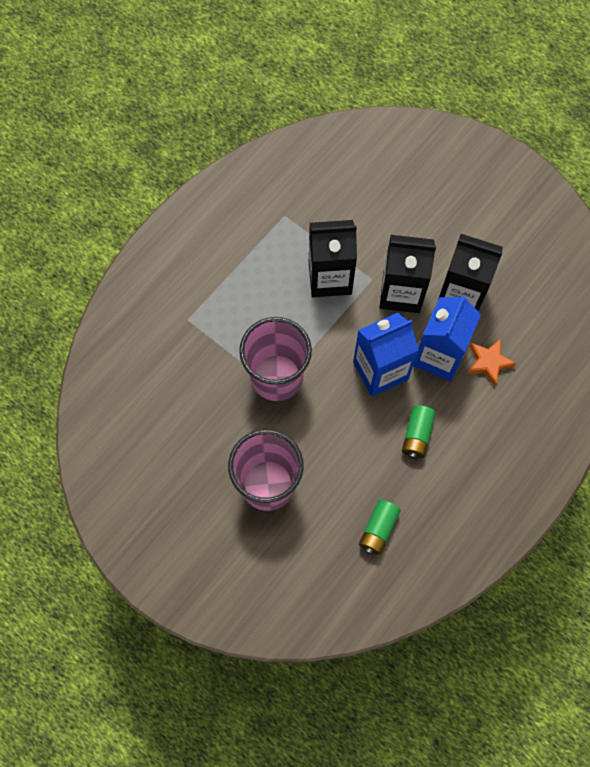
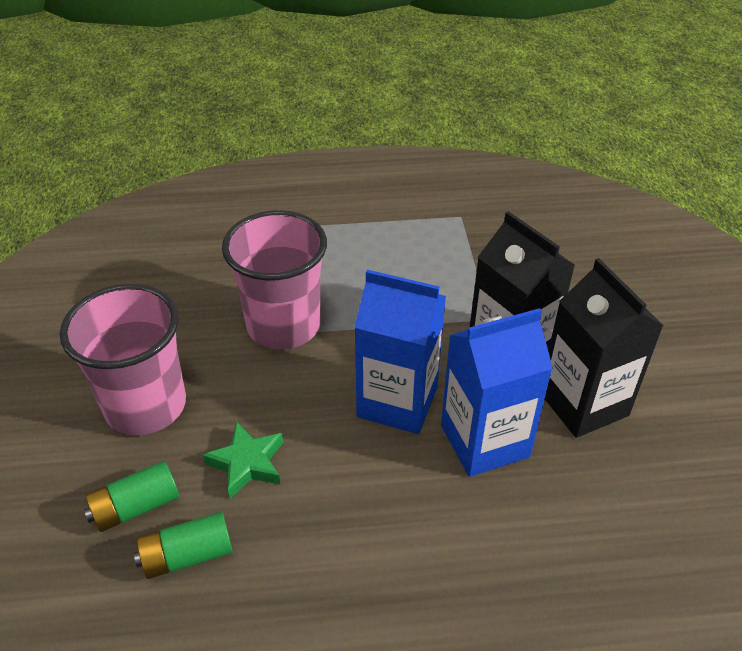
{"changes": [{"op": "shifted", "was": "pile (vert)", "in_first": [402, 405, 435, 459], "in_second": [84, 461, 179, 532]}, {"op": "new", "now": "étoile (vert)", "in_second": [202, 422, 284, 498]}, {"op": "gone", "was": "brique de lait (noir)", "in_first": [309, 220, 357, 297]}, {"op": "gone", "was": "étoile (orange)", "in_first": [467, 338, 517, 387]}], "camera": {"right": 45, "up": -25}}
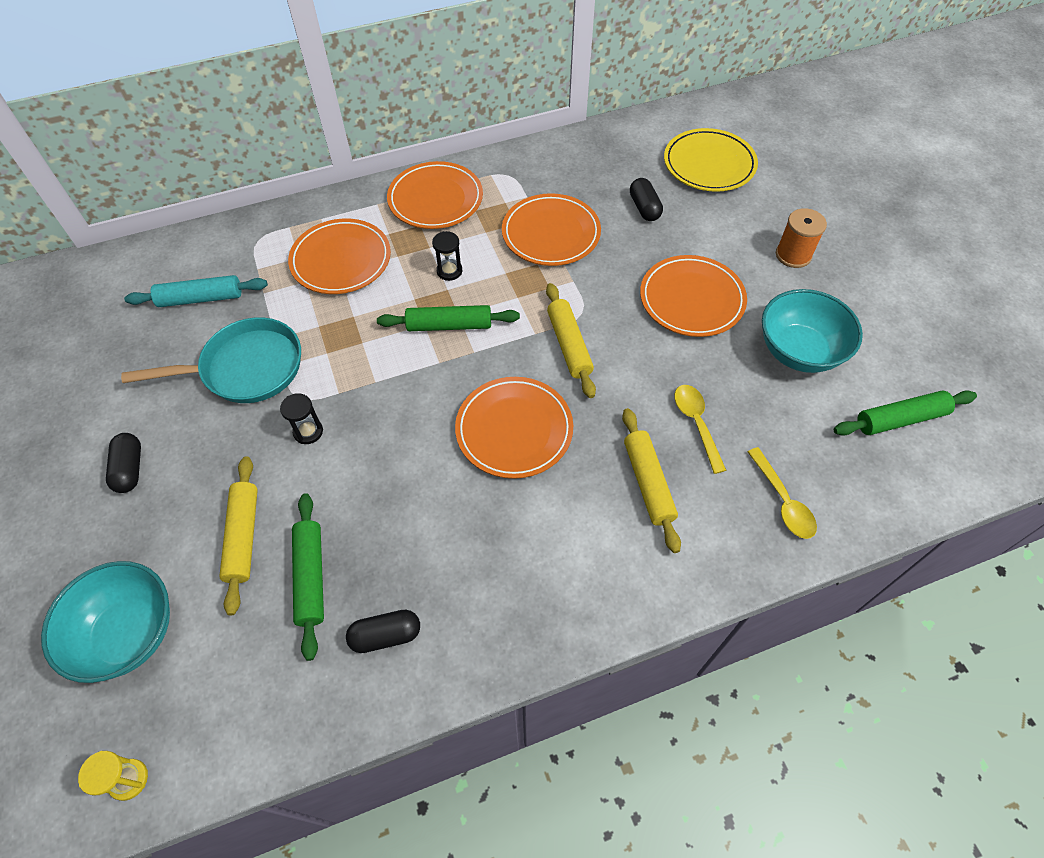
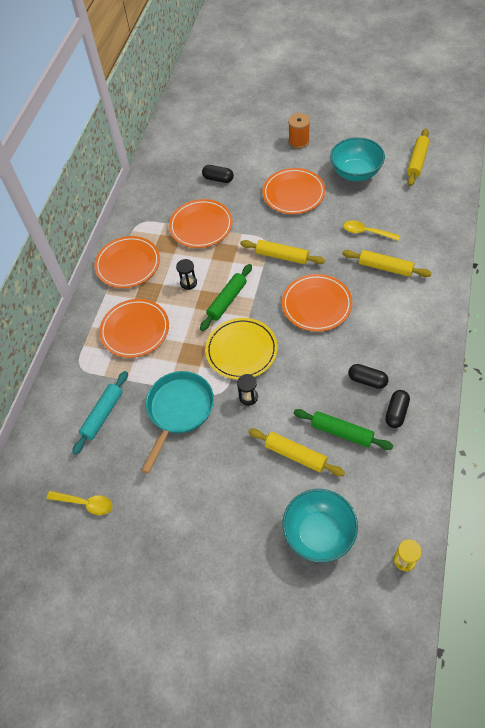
{"changes": [{"op": "shifted", "was": "cuillère (jaune)", "in_first": [748, 447, 817, 539], "in_second": [47, 491, 113, 515]}, {"op": "shifted", "was": "assiette (jaune)", "in_first": [664, 128, 758, 192], "in_second": [205, 318, 278, 380]}, {"op": "shifted", "was": "gélule (noir)", "in_first": [106, 433, 141, 493], "in_second": [348, 364, 389, 389]}, {"op": "repainted", "was": "rouleau à pâtisserie (vert)", "now": "rouleau à pâtisserie (jaune)", "in_first": [834, 390, 977, 436], "in_second": [407, 128, 430, 186]}], "camera": {"right": -50, "up": 0}}
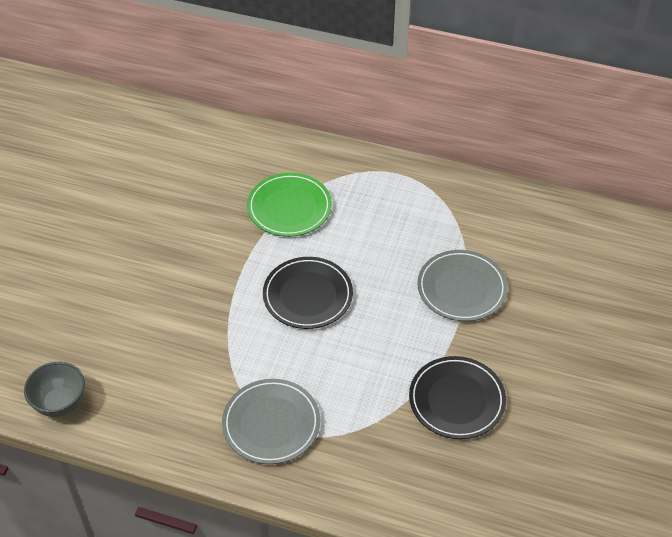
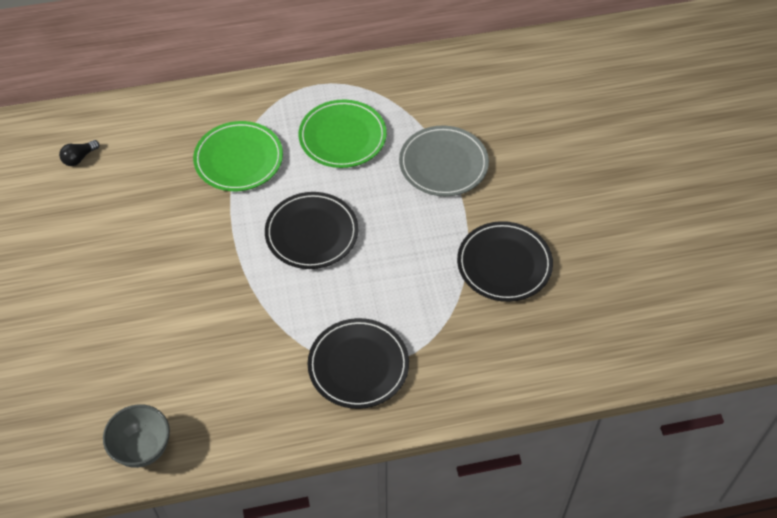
{"changes": [{"op": "new", "now": "ampoule (noir)", "in_second": [59, 140, 99, 166]}, {"op": "new", "now": "assiette (vert)", "in_second": [299, 100, 387, 168]}, {"op": "repainted", "was": "assiette (gris)", "now": "assiette (noir)", "in_first": [222, 379, 320, 464], "in_second": [308, 318, 409, 409]}], "camera": {"right": -30, "up": 5}}
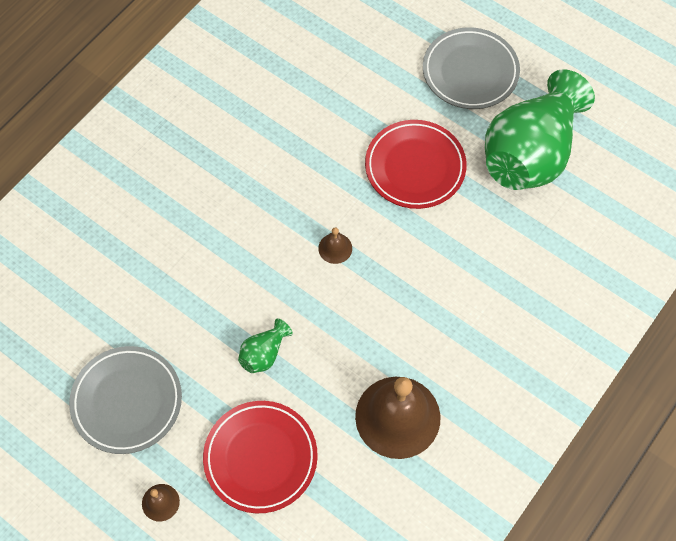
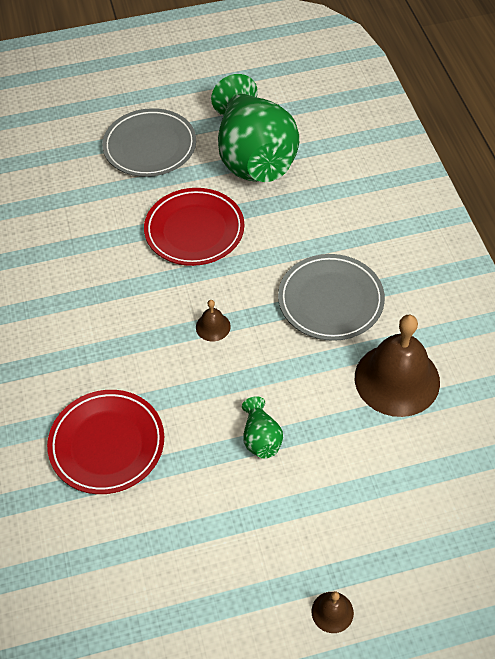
{"changes": [{"op": "shifted", "was": "assiette (rouge)", "in_first": [203, 401, 318, 513], "in_second": [47, 390, 164, 494]}, {"op": "shifted", "was": "assiette (gris)", "in_first": [69, 346, 182, 454], "in_second": [278, 254, 385, 341]}], "camera": {"right": -50, "up": -10}}
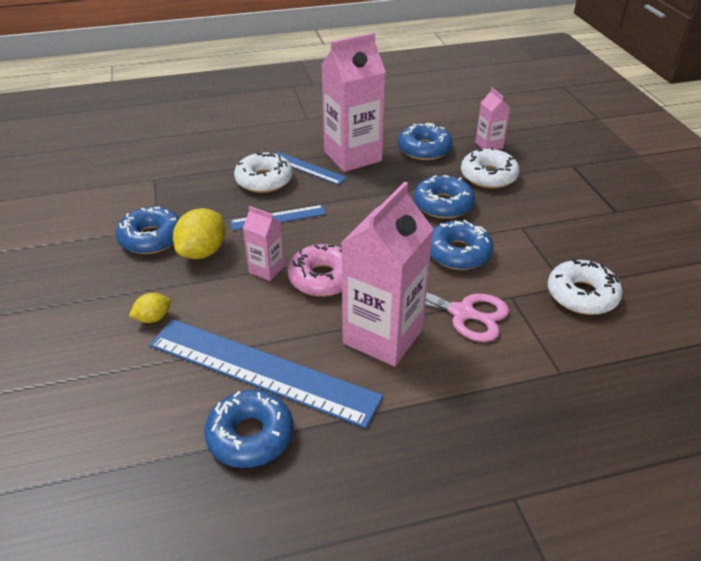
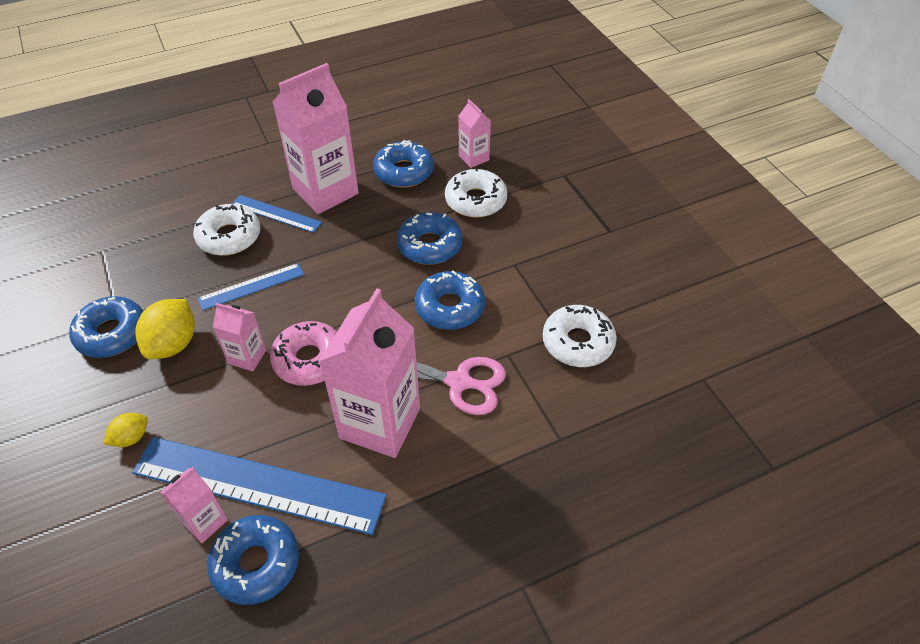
{"changes": [{"op": "new", "now": "brique de lait (rose)", "in_second": [160, 467, 228, 543]}], "camera": {"right": -10, "up": 10}}
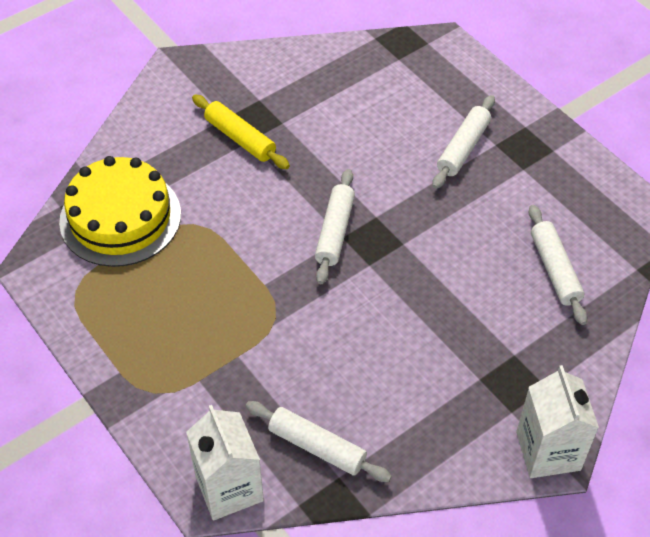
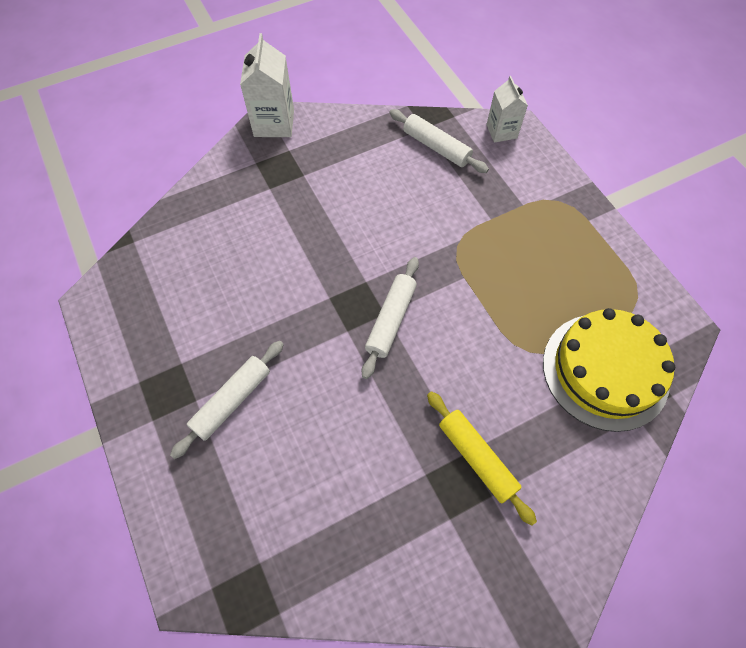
{"changes": [{"op": "scaled", "was": "brique de lait (blanc)", "in_first": [186, 405, 264, 521], "in_second": [486, 76, 528, 143], "ratio": 0.65}, {"op": "gone", "was": "rouleau à pâtisserie (blanc)", "in_first": [528, 205, 587, 325]}], "camera": {"right": -170, "up": 10}}
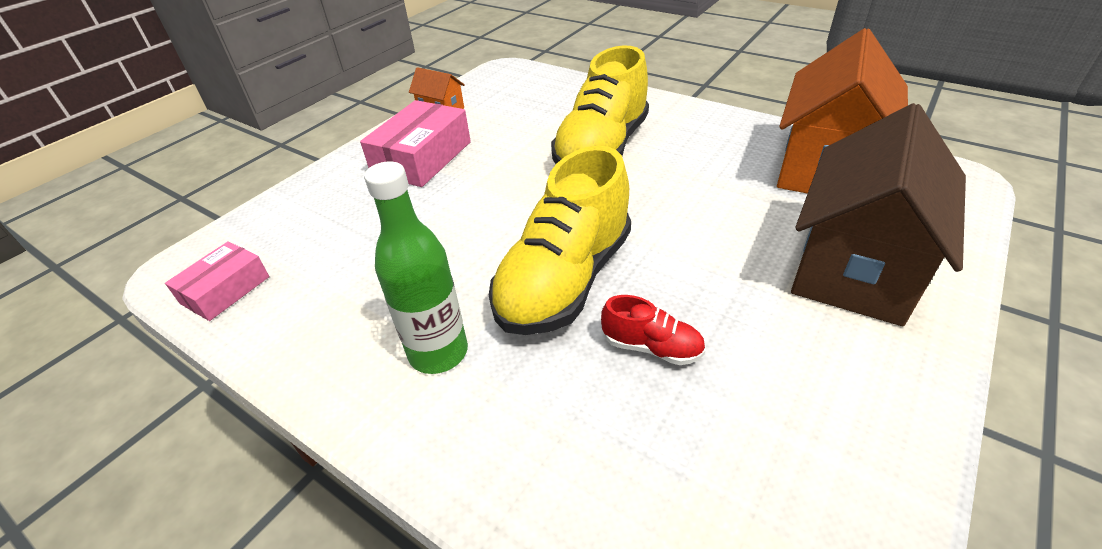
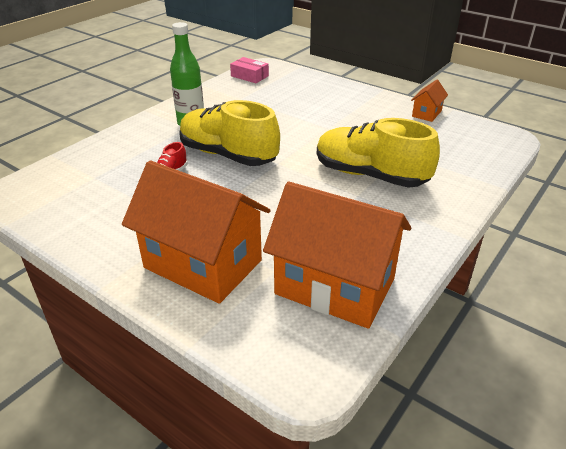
{"changes": [{"op": "repainted", "was": "maison (marron)", "now": "maison (orange)", "in_first": [791, 103, 966, 326], "in_second": [122, 161, 270, 304]}, {"op": "gone", "was": "boîte (rose)", "in_first": [360, 100, 471, 187]}], "camera": {"right": 90, "up": -5}}
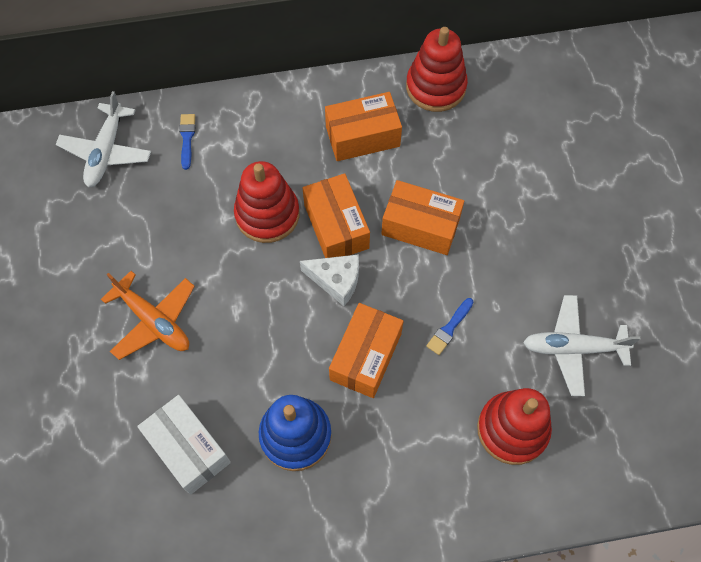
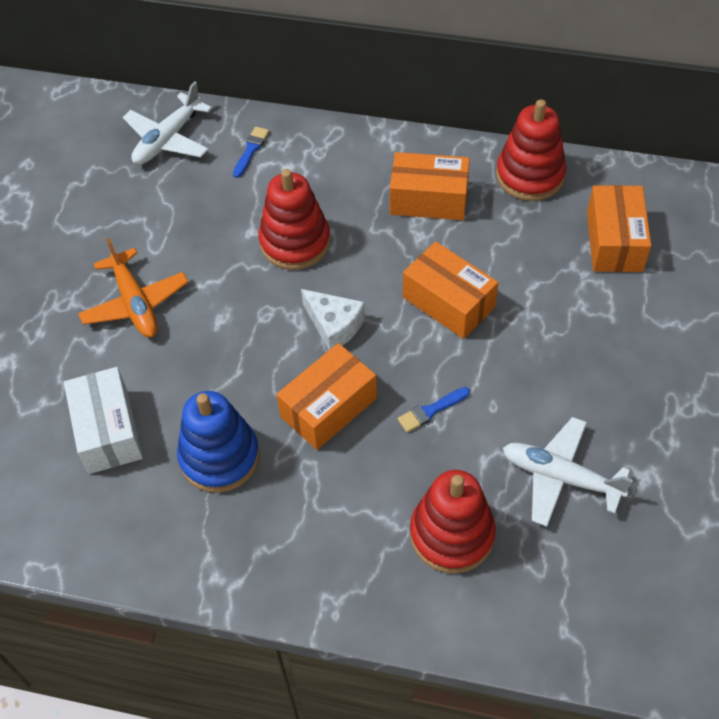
{"changes": [{"op": "shifted", "was": "boîte (orange)", "in_first": [303, 173, 370, 258], "in_second": [587, 185, 651, 272]}], "camera": {"right": 25, "up": -10}}
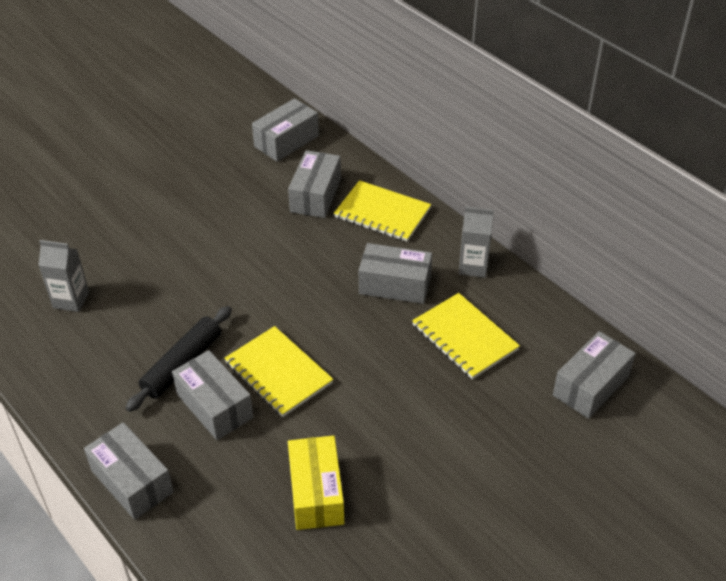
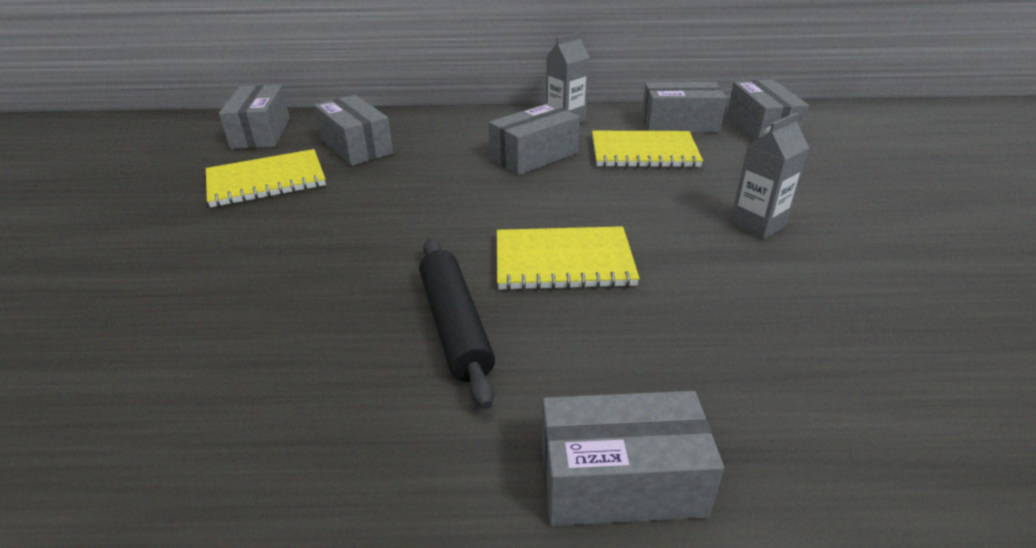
{"changes": [{"op": "shifted", "was": "carnet (jaune)", "in_first": [334, 180, 431, 242], "in_second": [206, 149, 326, 208]}, {"op": "shifted", "was": "boîte (gris)", "in_first": [172, 350, 254, 440], "in_second": [642, 82, 727, 133]}, {"op": "shifted", "was": "brique de lait (gris)", "in_first": [38, 240, 89, 312], "in_second": [730, 112, 809, 240]}, {"op": "gone", "was": "boîte (jaune)", "in_first": [288, 435, 344, 530]}], "camera": {"right": -50, "up": -10}}
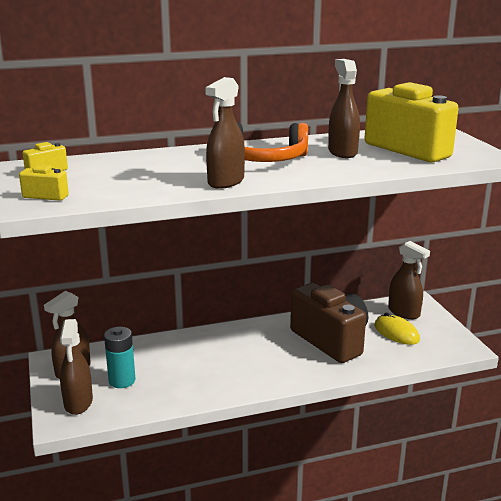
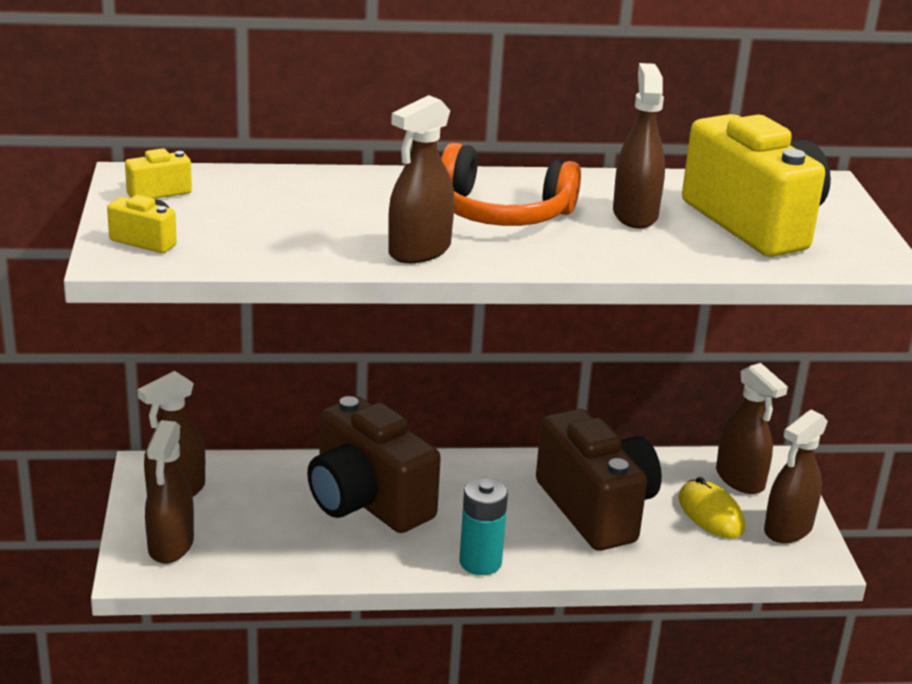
{"changes": [{"op": "new", "now": "appareil photo (marron)", "in_second": [307, 396, 441, 533]}, {"op": "shifted", "was": "pile (turquoise)", "in_first": [104, 327, 135, 388], "in_second": [459, 478, 508, 575]}, {"op": "new", "now": "vaporisateur (marron)", "in_second": [764, 410, 828, 543]}], "camera": {"right": 10, "up": 5}}
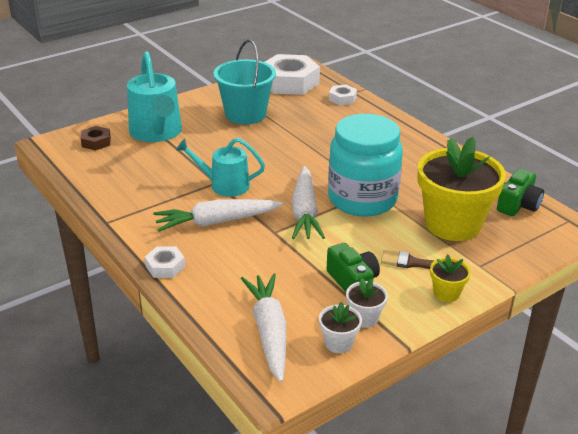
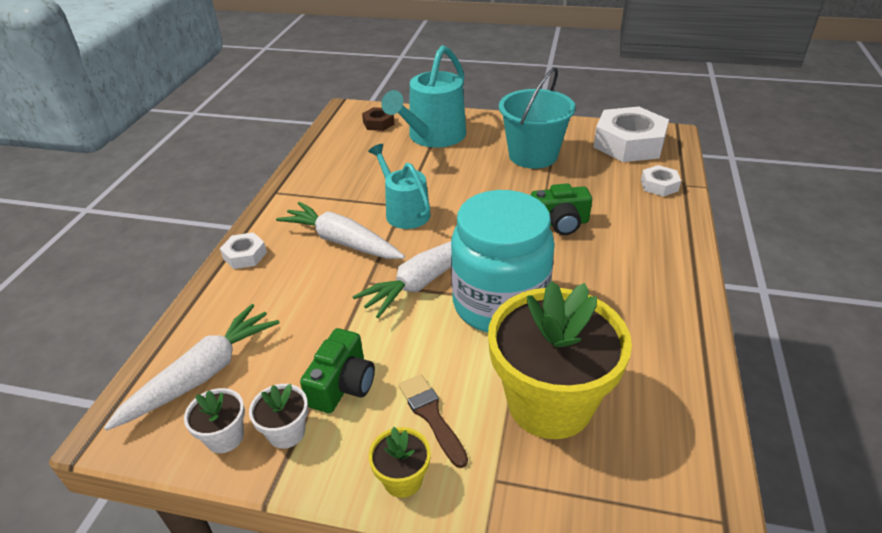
{"changes": [{"op": "shifted", "was": "appareil photo (vert)", "in_first": [497, 169, 544, 216], "in_second": [531, 183, 592, 235]}], "camera": {"right": 50, "up": 5}}
